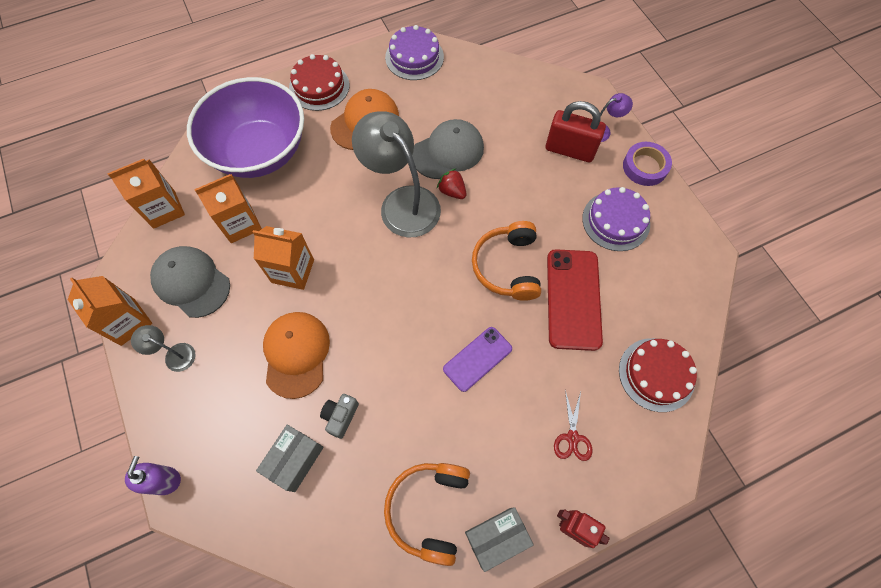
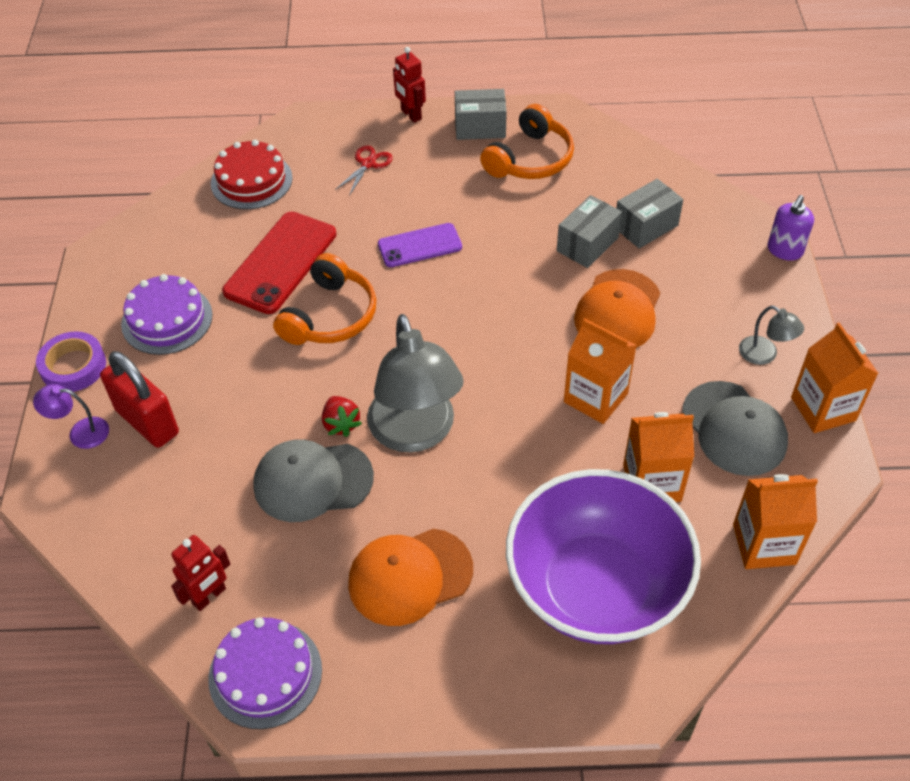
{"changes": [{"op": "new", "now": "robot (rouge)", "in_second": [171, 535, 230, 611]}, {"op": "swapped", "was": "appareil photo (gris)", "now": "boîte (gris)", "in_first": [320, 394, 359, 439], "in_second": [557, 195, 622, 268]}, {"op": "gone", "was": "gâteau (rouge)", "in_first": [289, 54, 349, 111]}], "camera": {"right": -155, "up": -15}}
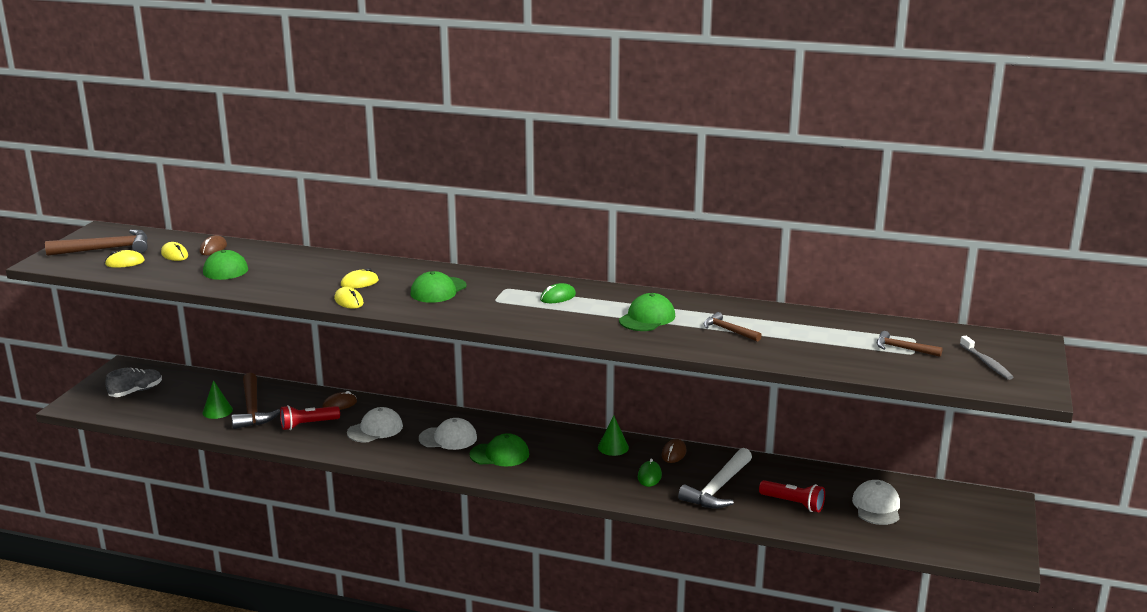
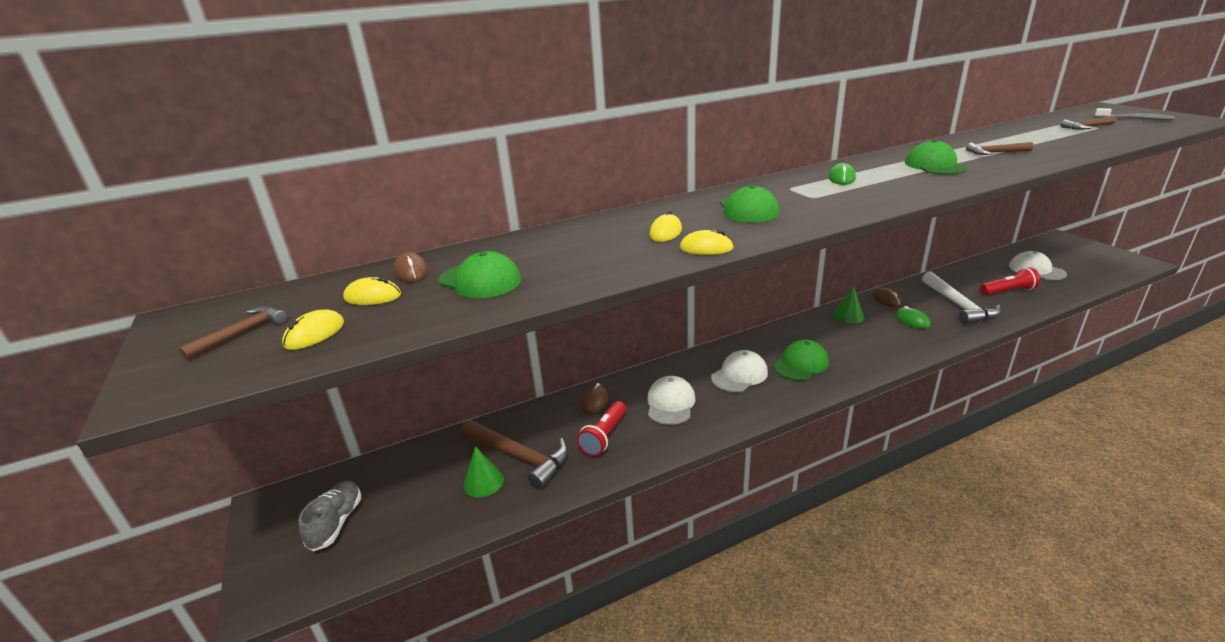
{"changes": [{"op": "scaled", "was": "marteau (marron)", "in_first": [45, 229, 148, 256], "in_second": [178, 306, 287, 360], "ratio": 0.56}], "camera": {"right": -40, "up": 5}}
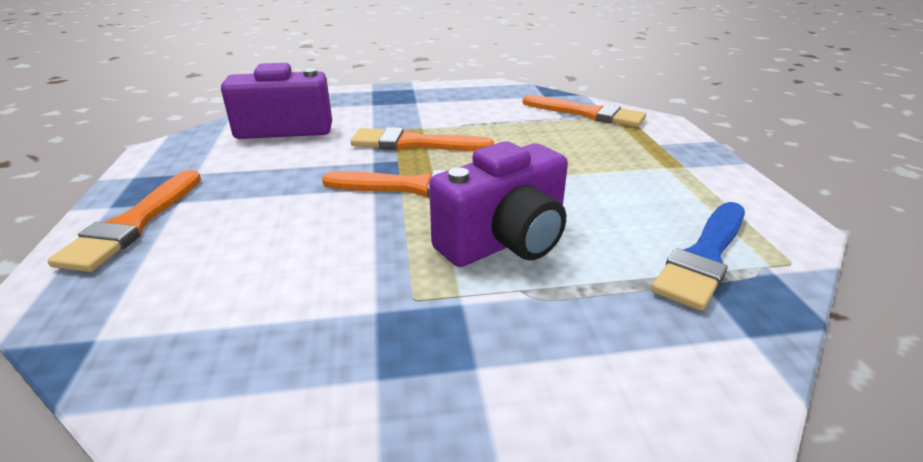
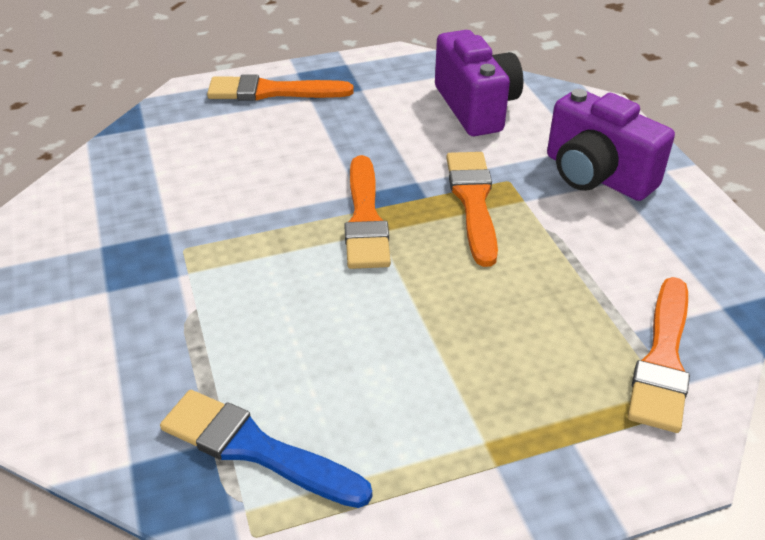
{"changes": [{"op": "shifted", "was": "appareil photo (violet)", "in_first": [429, 141, 568, 267], "in_second": [547, 89, 675, 201]}], "camera": {"right": 80, "up": 10}}
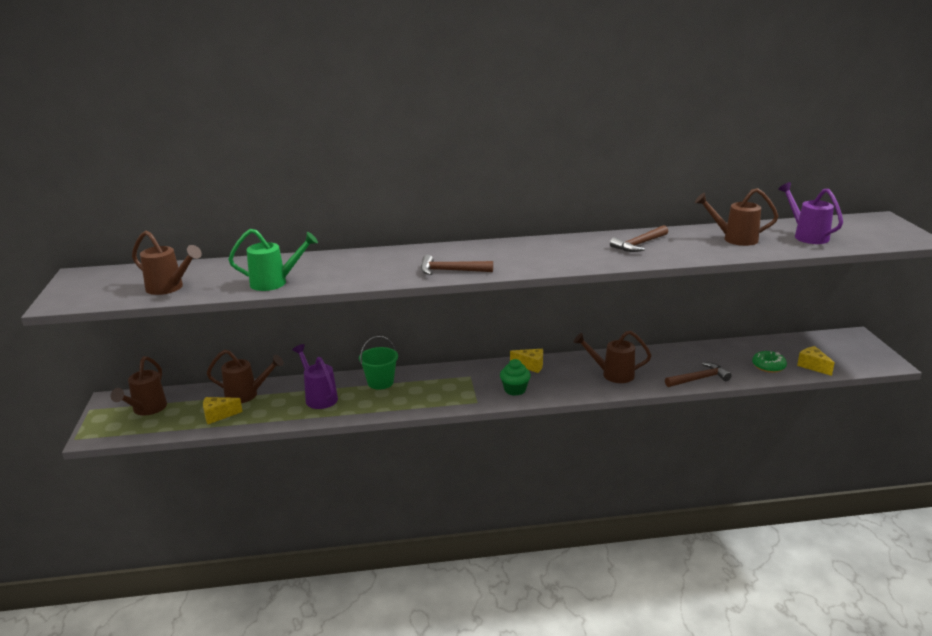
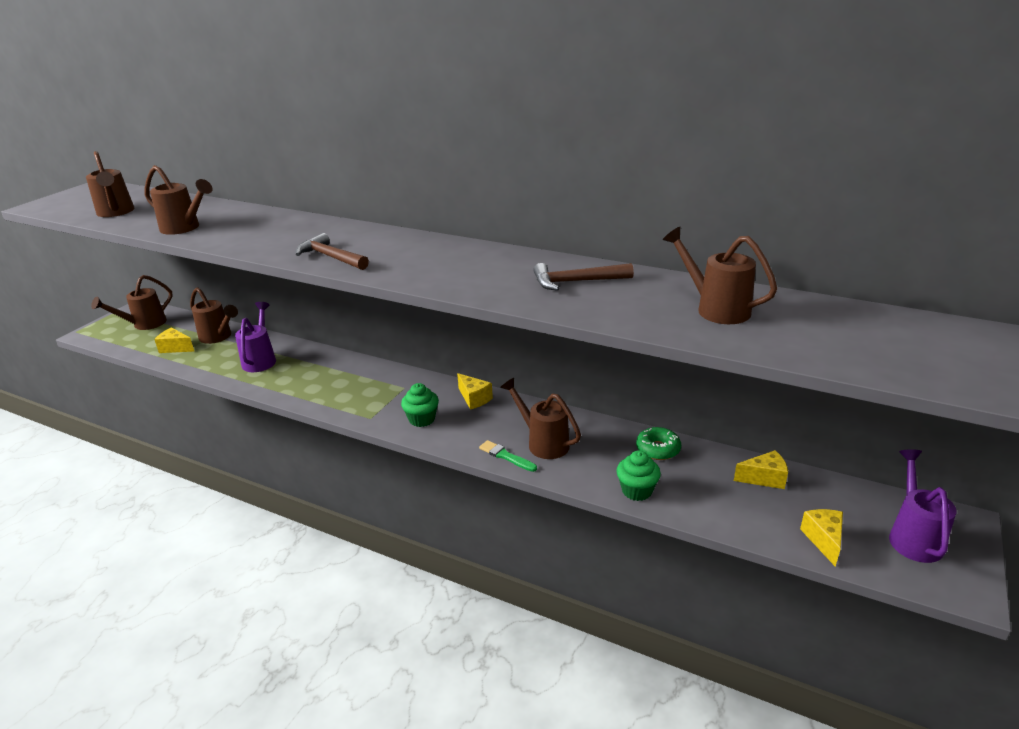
{"changes": [{"op": "repainted", "was": "arrosoir (vert)", "now": "arrosoir (marron)", "in_first": [228, 229, 318, 291], "in_second": [145, 165, 213, 235]}, {"op": "new", "now": "pinceau (vert)", "in_second": [479, 440, 537, 472]}, {"op": "swapped", "was": "marteau (marron)", "now": "muffin (vert)", "in_first": [665, 362, 732, 387], "in_second": [616, 450, 661, 501]}, {"op": "shifted", "was": "beignet (vert)", "in_first": [752, 351, 787, 373], "in_second": [636, 427, 681, 460]}, {"op": "new", "now": "fromage (jaune)", "in_second": [734, 450, 788, 489]}, {"op": "shifted", "was": "arrosoir (violet)", "in_first": [778, 182, 843, 244], "in_second": [889, 449, 956, 563]}, {"op": "gone", "was": "seau (vert)", "in_first": [359, 336, 398, 390]}], "camera": {"right": 35, "up": 5}}
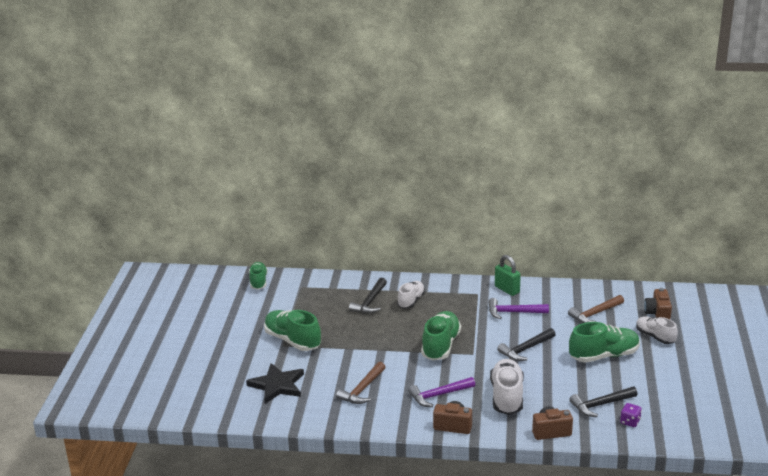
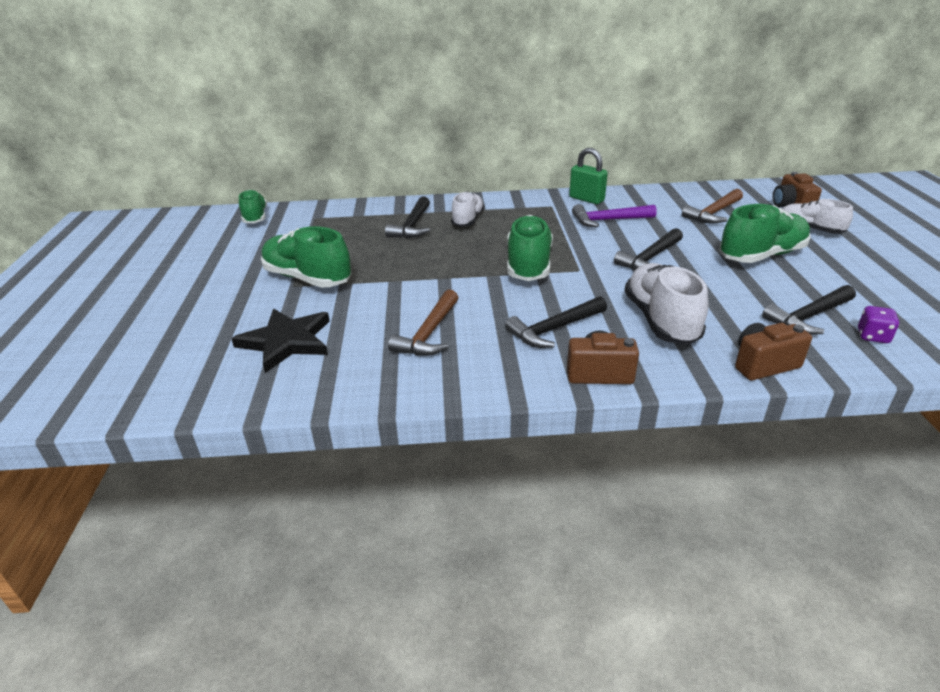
{"changes": [{"op": "repainted", "was": "marteau (violet)", "now": "marteau (noir)", "in_first": [408, 377, 475, 407], "in_second": [505, 296, 607, 348]}], "camera": {"right": -10, "up": 5}}
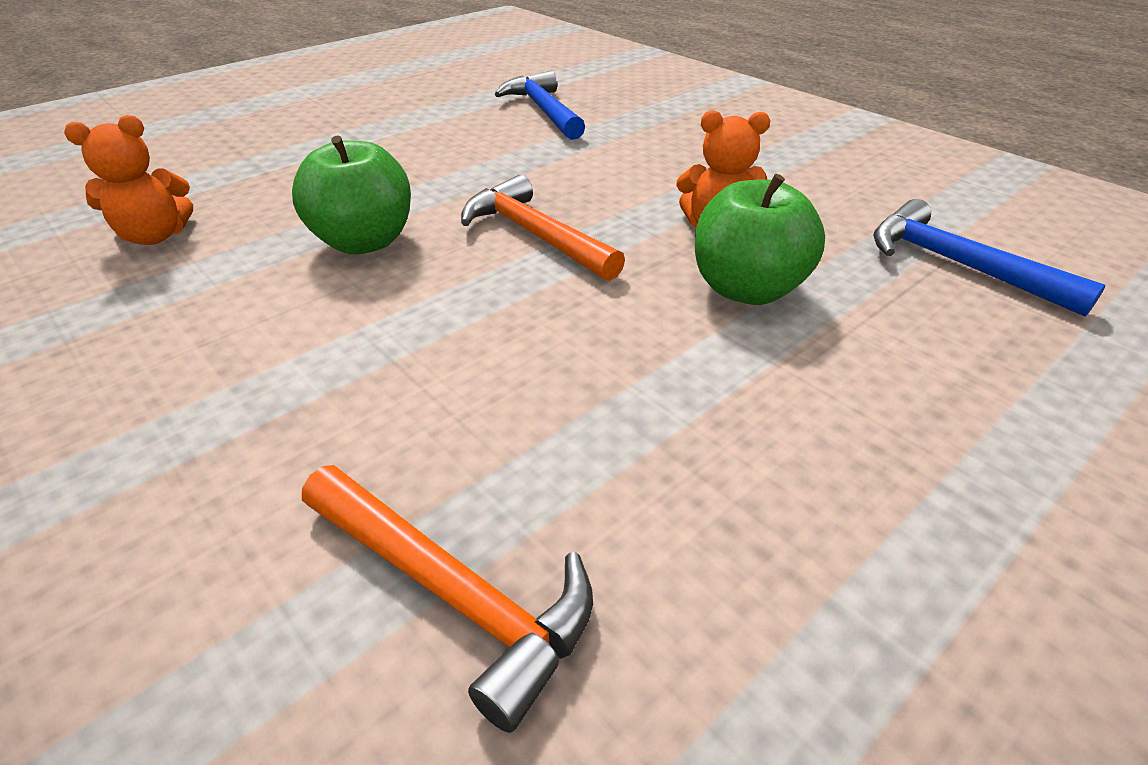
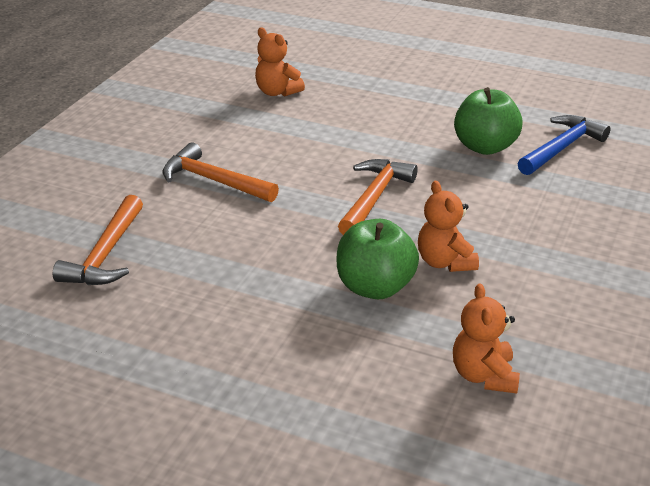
{"changes": [{"op": "new", "now": "marteau (orange)", "in_second": [163, 142, 279, 202]}, {"op": "swapped", "was": "marteau (bleu)", "now": "ours en peluche (orange)", "in_first": [873, 199, 1105, 316], "in_second": [453, 283, 520, 393]}, {"op": "shifted", "was": "pomme (vert)", "in_first": [292, 135, 411, 254], "in_second": [454, 87, 523, 155]}], "camera": {"right": 65, "up": -5}}
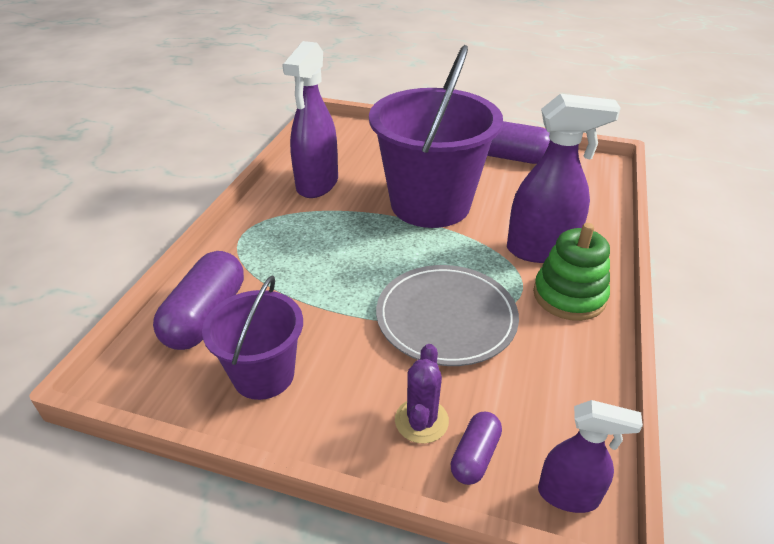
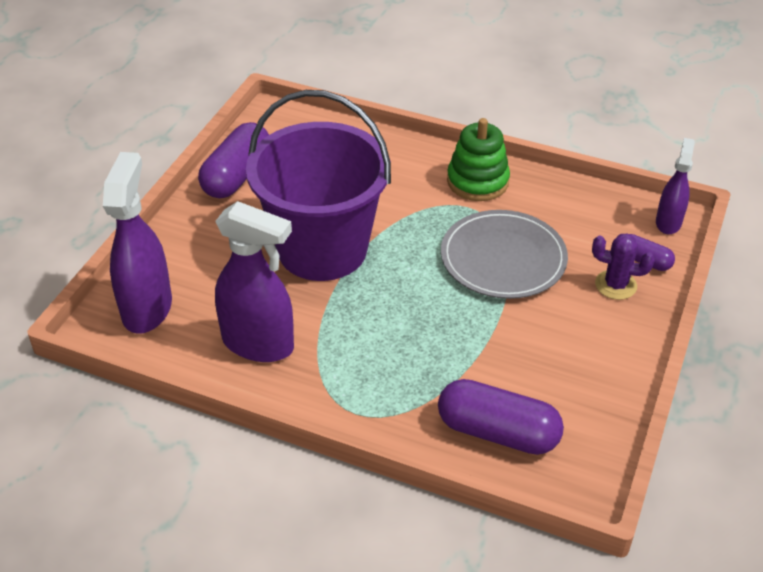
{"changes": [{"op": "shifted", "was": "vaporisateur (violet)", "in_first": [507, 94, 621, 263], "in_second": [103, 152, 172, 334]}, {"op": "gone", "was": "seau (violet)", "in_first": [202, 276, 303, 400]}], "camera": {"right": -85, "up": 5}}
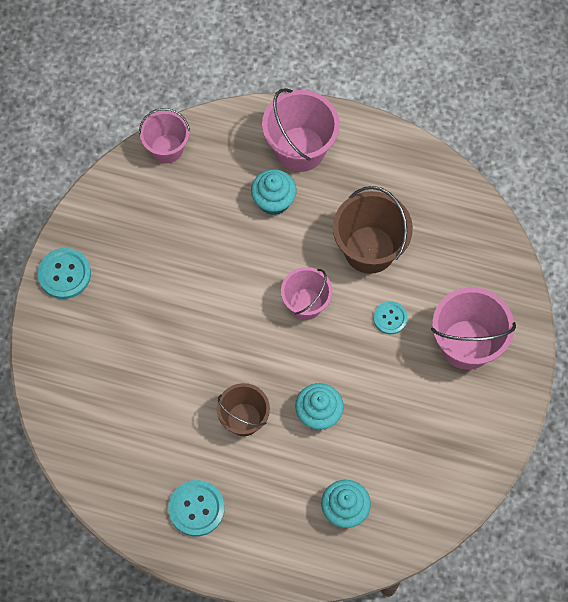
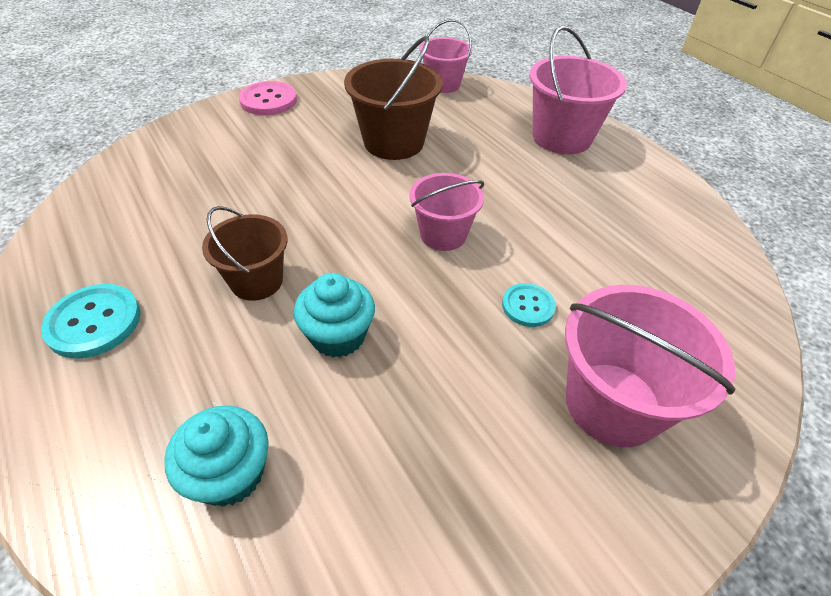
{"changes": [{"op": "repainted", "was": "bouton (turquoise)", "now": "bouton (rose)", "in_first": [37, 248, 91, 299], "in_second": [239, 81, 297, 115]}, {"op": "shifted", "was": "seau (marron)", "in_first": [333, 186, 413, 274], "in_second": [344, 36, 443, 160]}, {"op": "gone", "was": "muffin (turquoise)", "in_first": [251, 169, 296, 215]}], "camera": {"right": 40, "up": -20}}
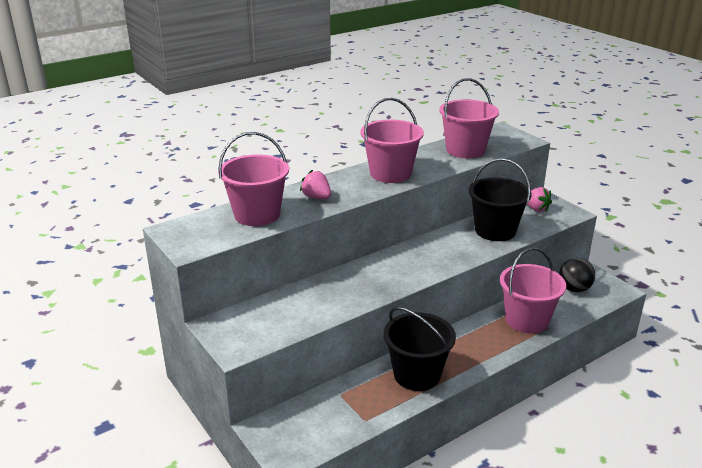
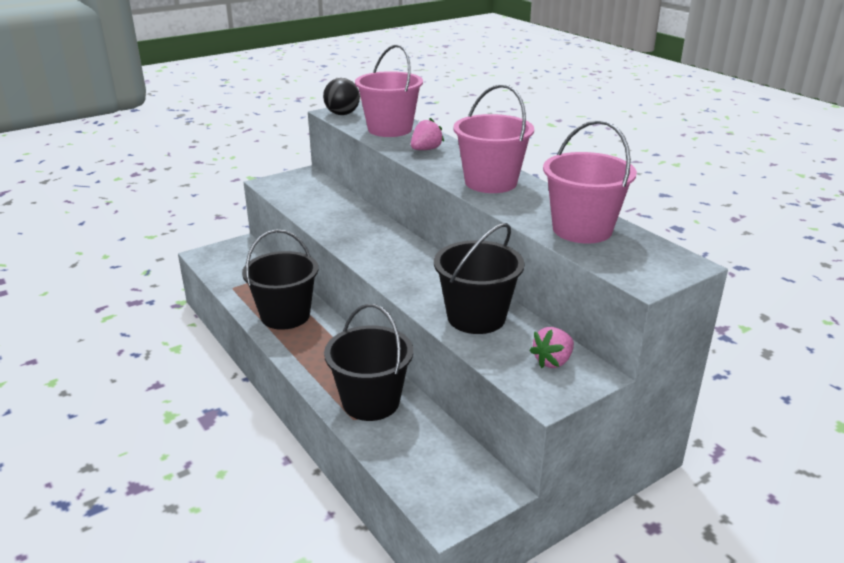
{"changes": [{"op": "shifted", "was": "balle (noir)", "in_first": [559, 258, 595, 292], "in_second": [323, 78, 360, 115]}, {"op": "repainted", "was": "seau (rose)", "now": "seau (noir)", "in_first": [500, 247, 566, 334], "in_second": [324, 304, 413, 421]}], "camera": {"right": 90, "up": 0}}
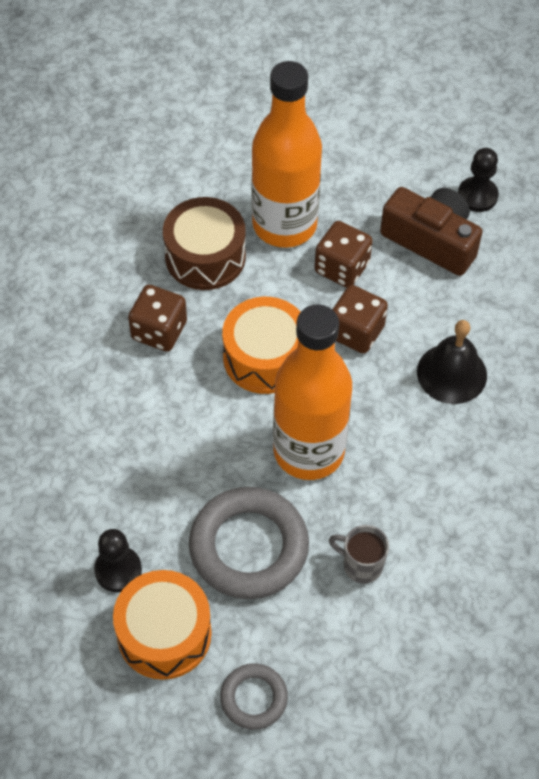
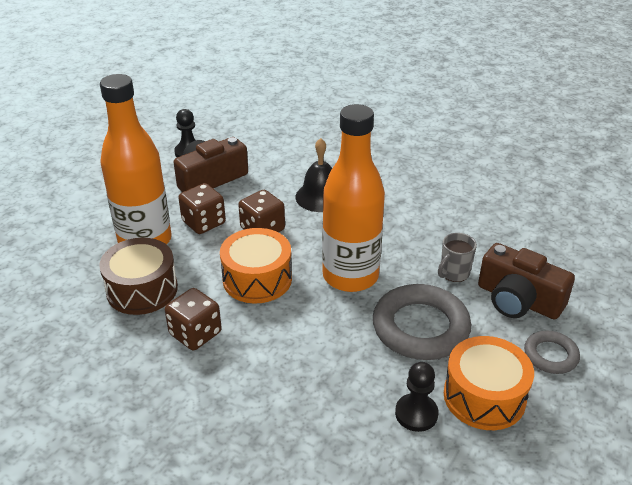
{"changes": [{"op": "new", "now": "appareil photo (marron)", "in_second": [478, 243, 575, 319]}], "camera": {"right": -70, "up": -20}}
